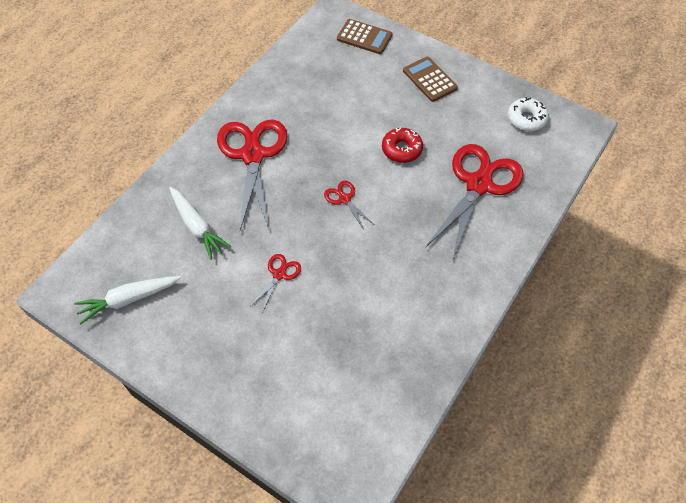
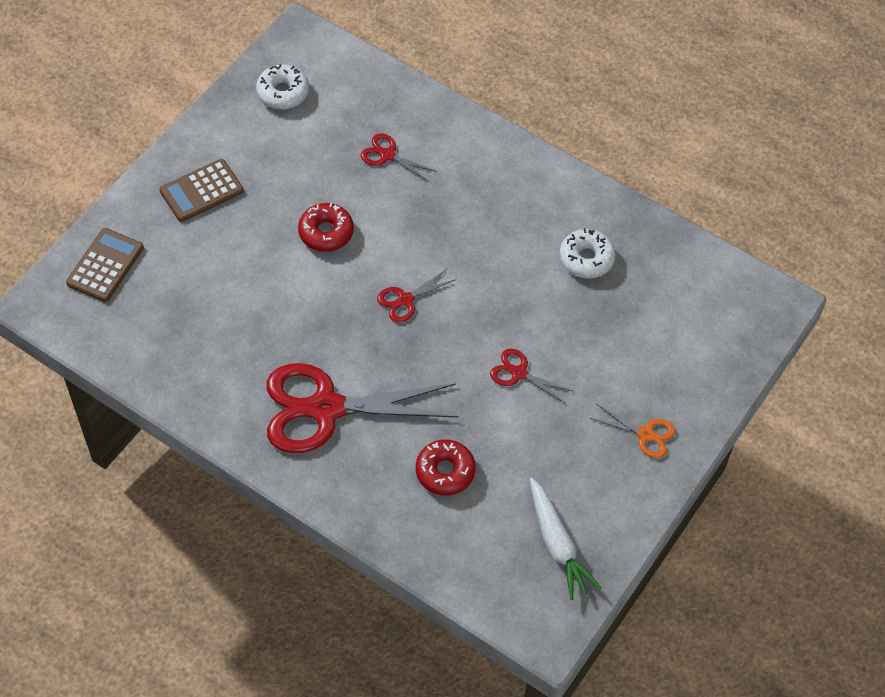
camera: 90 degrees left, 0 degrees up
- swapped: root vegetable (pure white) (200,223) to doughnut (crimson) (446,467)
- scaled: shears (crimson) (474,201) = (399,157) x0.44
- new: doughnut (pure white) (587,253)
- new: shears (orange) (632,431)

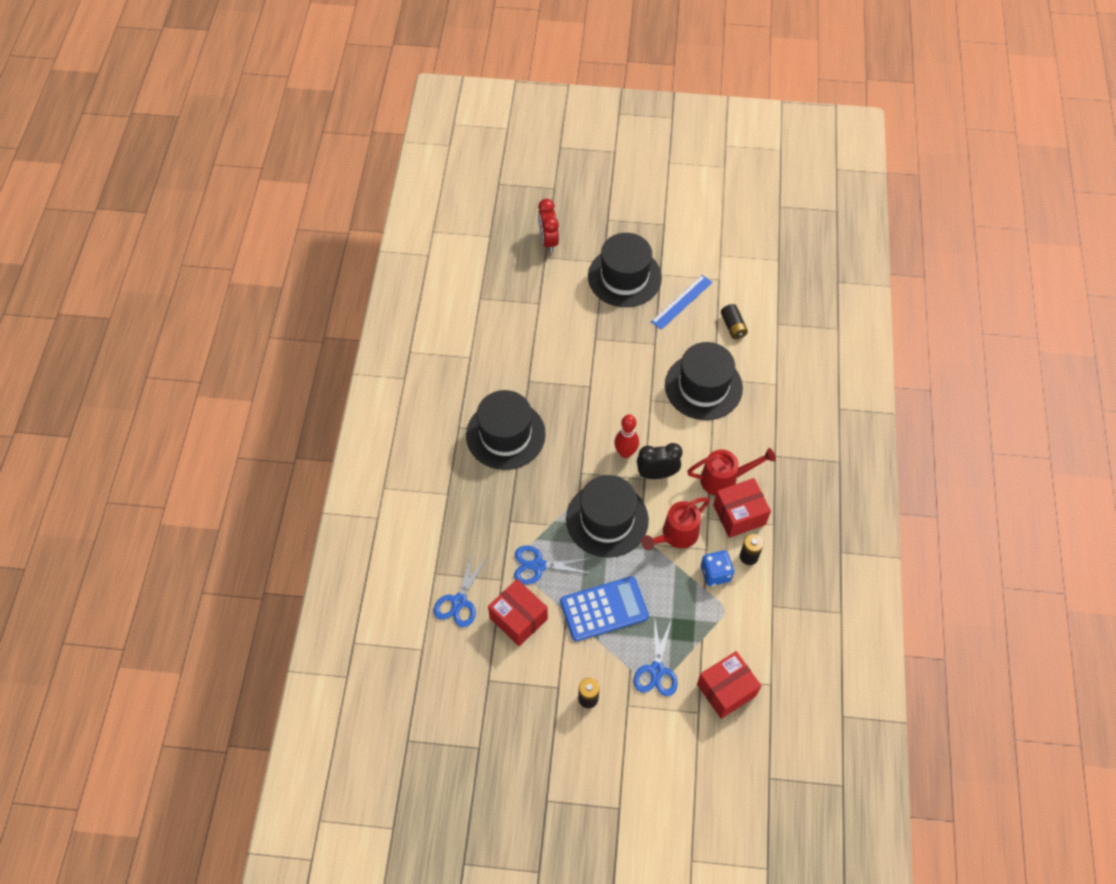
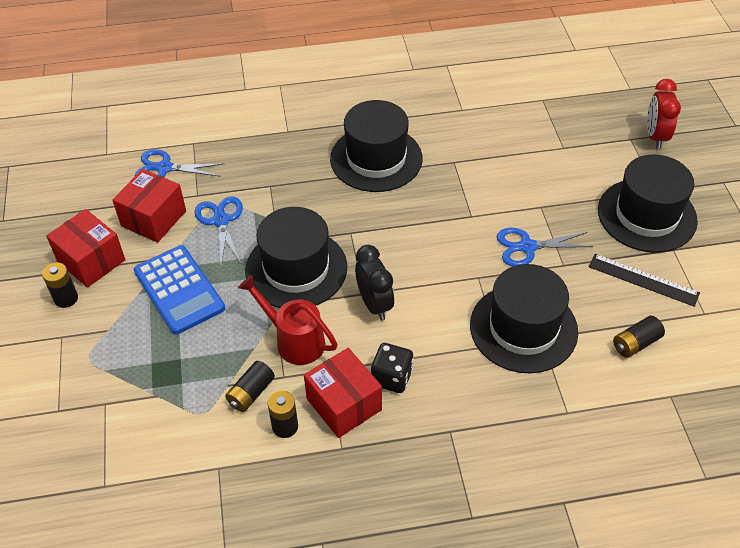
camera: 75 degrees right, 10 degrees down
- rotated: bedside clock (crimson) (548,226) = (664,114) 60 degrees counterclockwise
- gone: skittle (crimson) (626,436)
- shifted: shears (blue) (656,657) to (544,247)
- repainted: measuring stick (blue) (681,302) to measuring stick (ebony) (644,280)
- swapped: watering pot (crimson) (731,472) to die (ebony) (392,368)
- shifted: box (crimson) (729,685) to (85,248)
- swapped: die (blue) (717,568) to battery (ebony) (250,386)

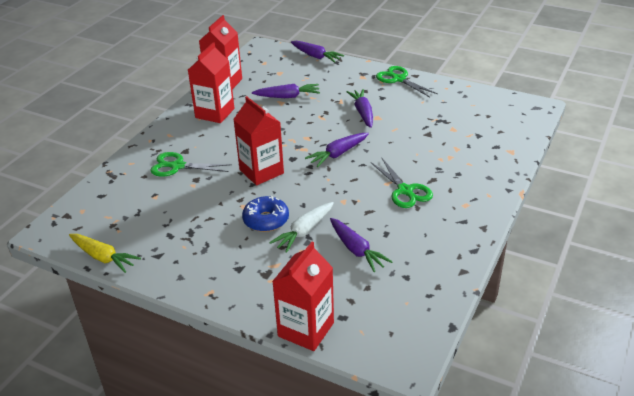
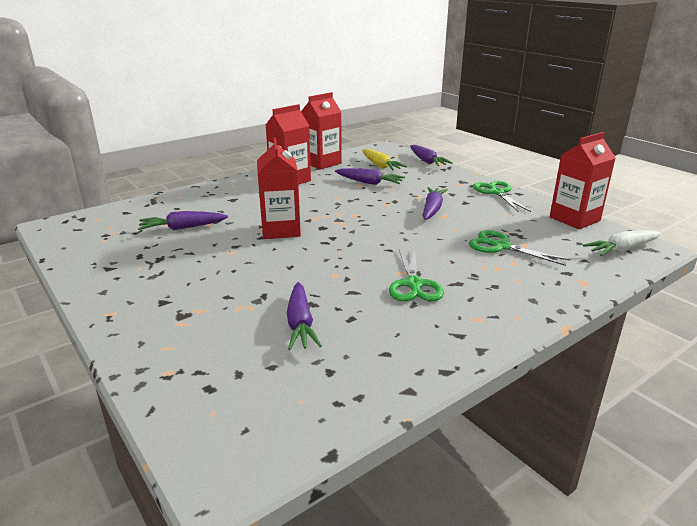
camera: 25 degrees right, 10 degrees down
- shifted: root vegetable (bright yellow) (105,253) to (384,160)
- shifted: shears (emerald) (191,164) to (520,248)
- gone: doughnut (blue) (265,214)
- shifted: root vegetable (pure white) (301,227) to (622,243)
- shifted: carton (crimson) (303,296) to (583,180)
- shifted: root vegetable (royal purple) (337,150) to (183,220)

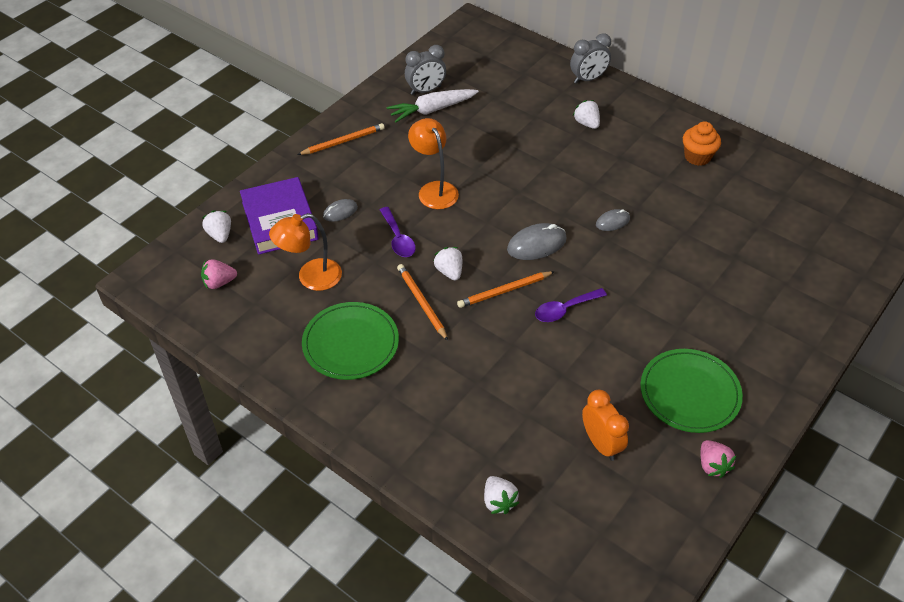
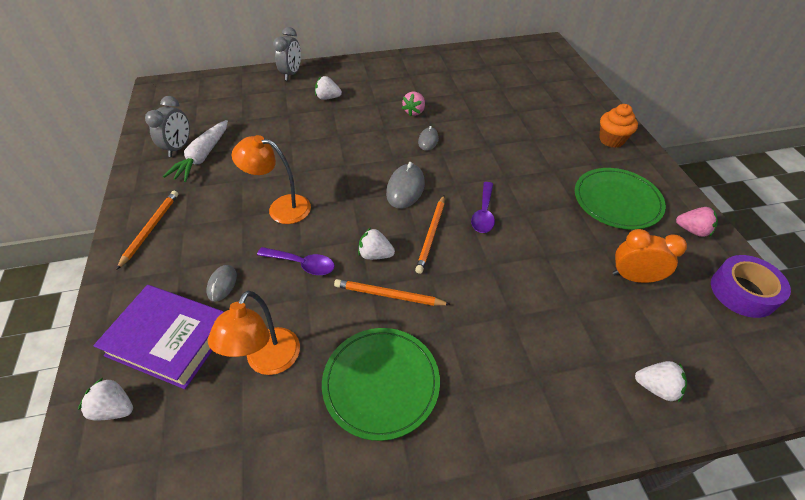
camera: 50 degrees left, 0 degrees up
- shifted: strawberry (rosy) (219,274) to (413,104)
- shifted: muffin (orange) (702,143) to (618,126)
- new: sticky tape (royal purple) (751,286)

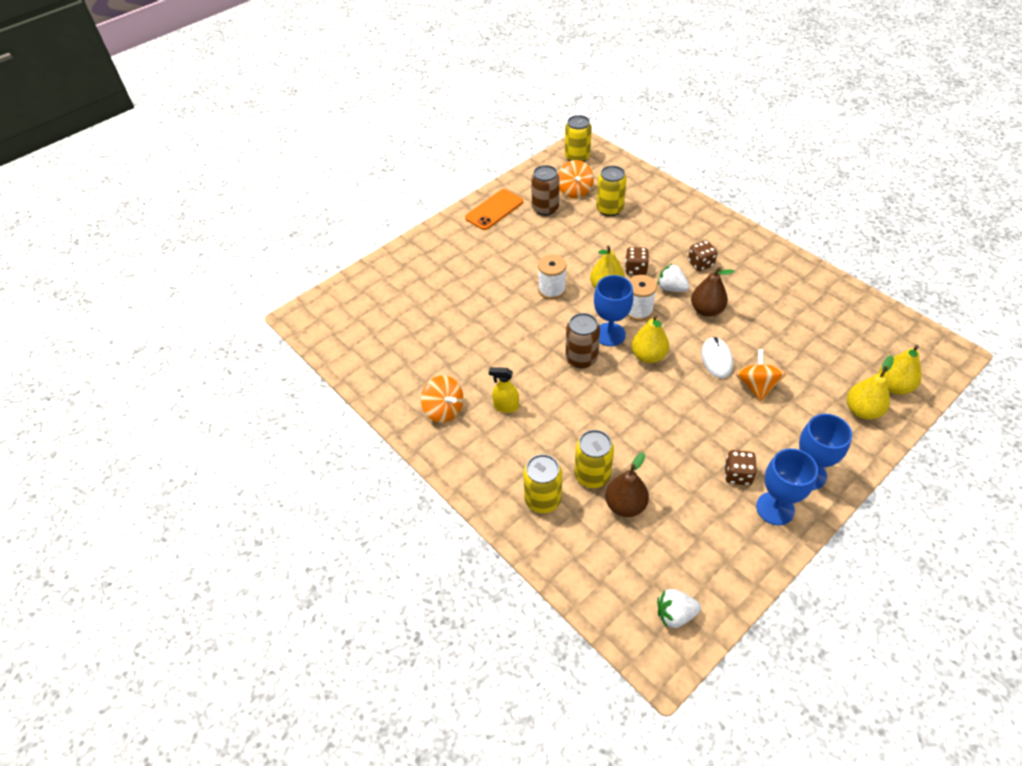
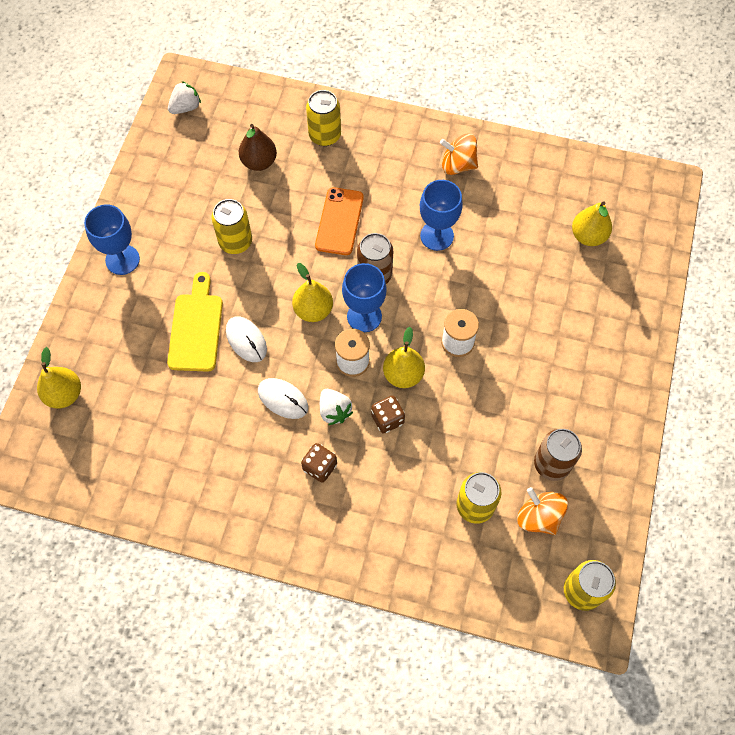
camera: 145 degrees right, 15 degrees up
- shifted: smartphone (orange) (494,209) to (339,221)
- gone: spray cleaner (bright yellow) (504,390)
- shifted: soda can (bright yellow) (594,459) to (232,226)
- rotated: strawberry (pure white) (674,278) = (336,407) 60 degrees clockwise
- swapped: pear (russet) (713,292) to mouse (pure white) (283,398)
- gone: die (russet) (740,467)
- swapped: toy top (orange) (760,375) to bread board (bright yellow) (195,322)
- shifted: goblet (blue) (787,486) to (441,215)
- shifted: pear (bright yellow) (870,387) to (592,223)

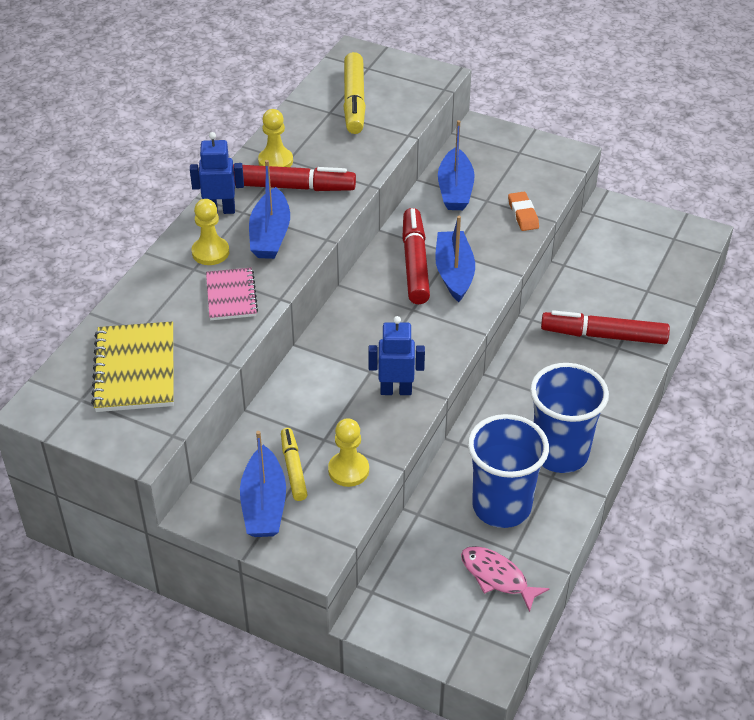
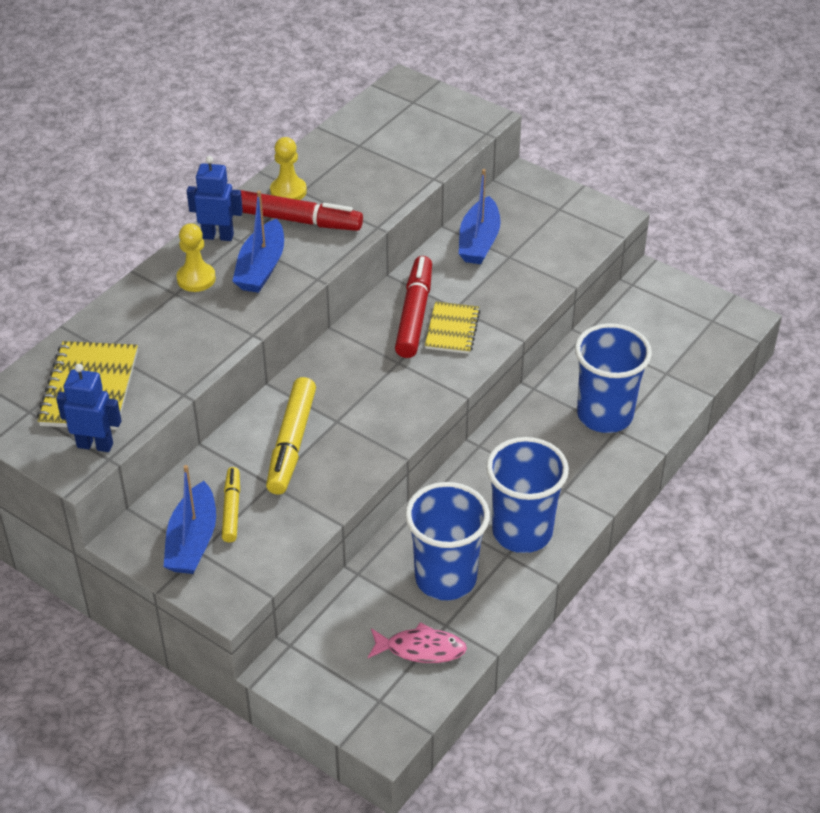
camera: 10 degrees right, 0 degrees up
- gone: exercise book (rosy) (232,294)
- gone: game pawn (bright yellow) (348,452)
- shifted: felt pen (bright yellow) (354,93) to (291,435)
- shifted: robot figure (blue) (396,355) to (88,408)
- swapped: boat (blue) (455,259) to exercise book (bright yellow) (452,327)
- rotated: fish (rosy) (505,579) = (417,642) 135 degrees clockwise
- gone: gum eraser (orange) (523,211)
- swapped: felt pen (crimson) (605,327) to beaker (blue) (613,378)

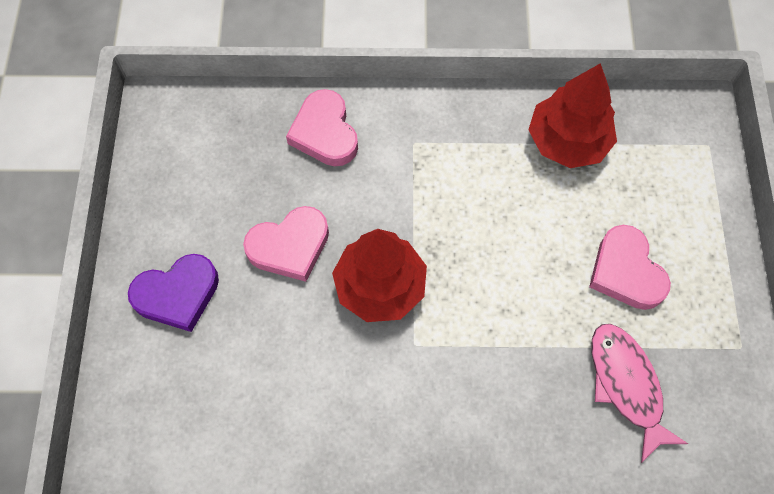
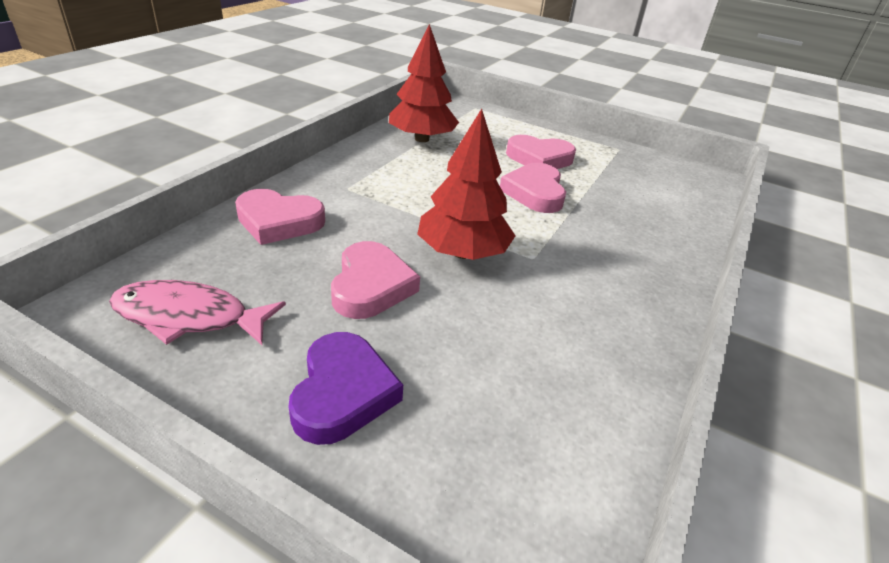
camera: 65 degrees left, 30 degrees down
- shifted: fish (rosy) (640,393) to (197,312)
- new: heart shape (rosy) (533,188)

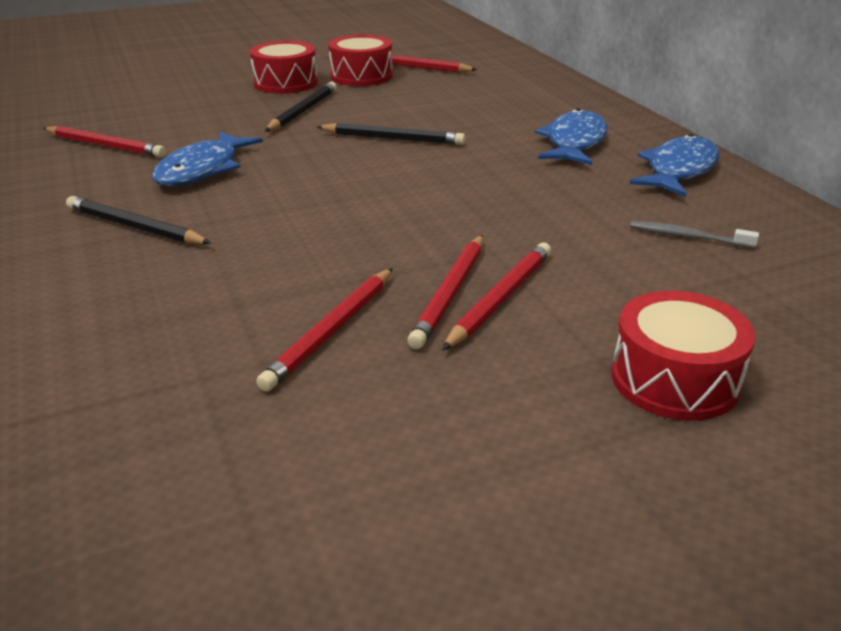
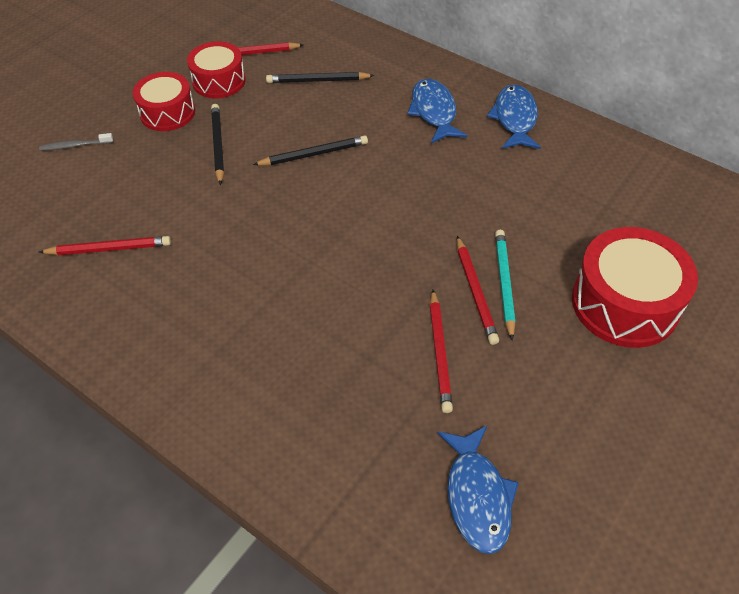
camera: 30 degrees left, 20 degrees up
- shifted: pencil (ebony) (138,220) to (320,77)
- shifted: fish (blue) (207,158) to (478,490)
- repainted: pencil (crimson) (496,297) to pencil (turquoise) (505,285)
- scaled: snare drum (crimson) (683,356) = (635,287) x1.55
- shifted: toothbrush (gray) (694,235) to (76,142)

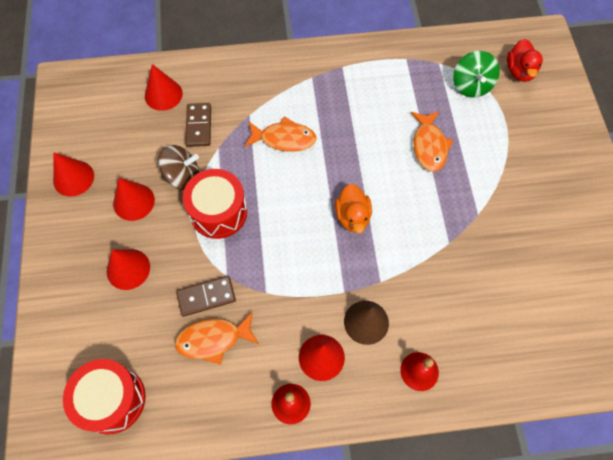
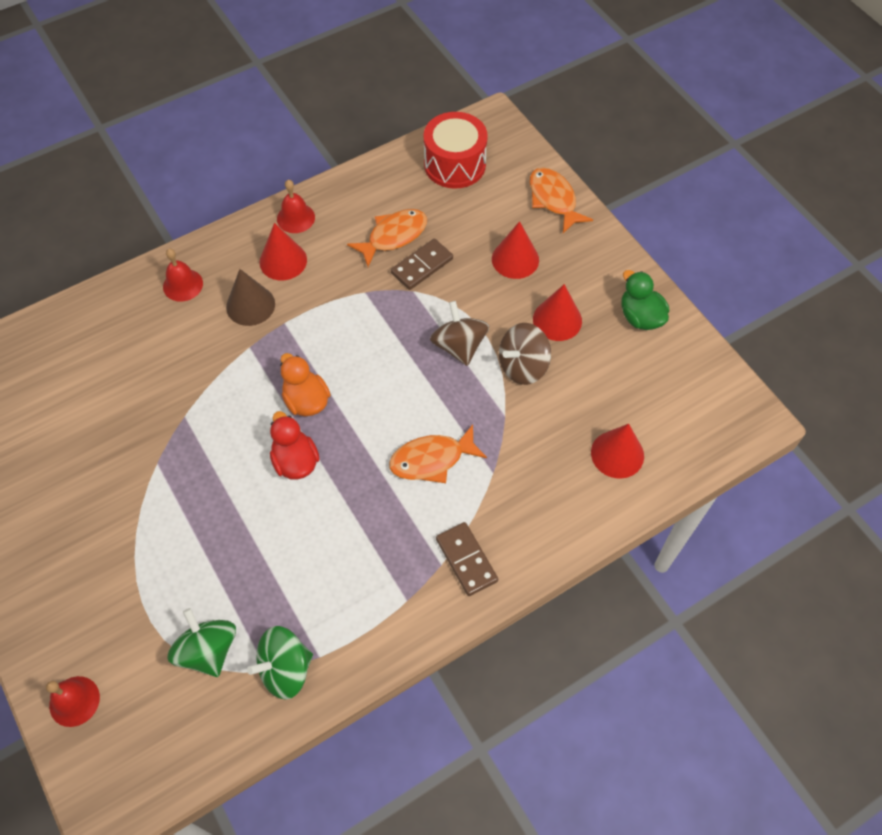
camera: 155 degrees right, 5 degrees down
- swapped: cone shape (crimson) (73,174) to rubber duck (emerald) (645,300)
- swapped: snare drum (crimson) (215,204) to toy top (russet) (459,333)
- shifted: domino (russet) (198,125) to (467,559)
- shifted: fish (orange) (432,141) to (561,200)
- shifted: rubber duck (crimson) (525,60) to (294,445)
- new: hand bell (crimson) (73,701)
- new: toy top (emerald) (280,663)

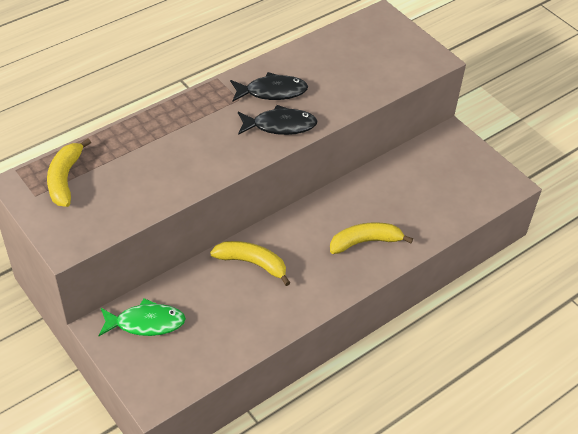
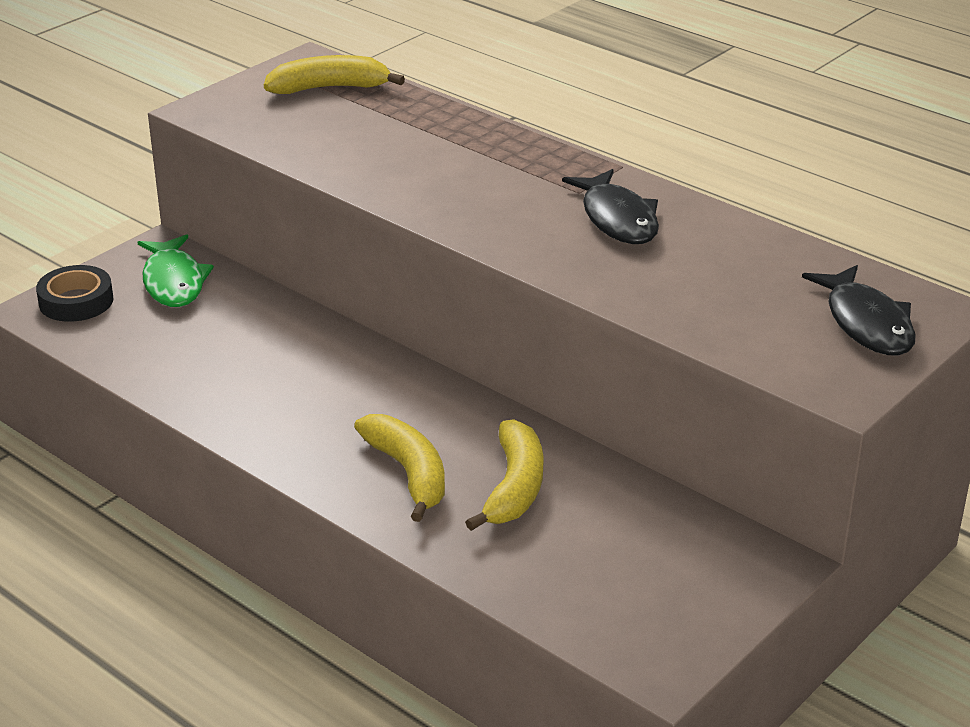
camera: 80 degrees right, 15 degrees down
- shifted: banana fruit (bright yellow) (250,263) to (504,475)
- shifted: fish (ebony) (278,120) to (859,310)
- new: sticky tape (ebony) (74,293)

